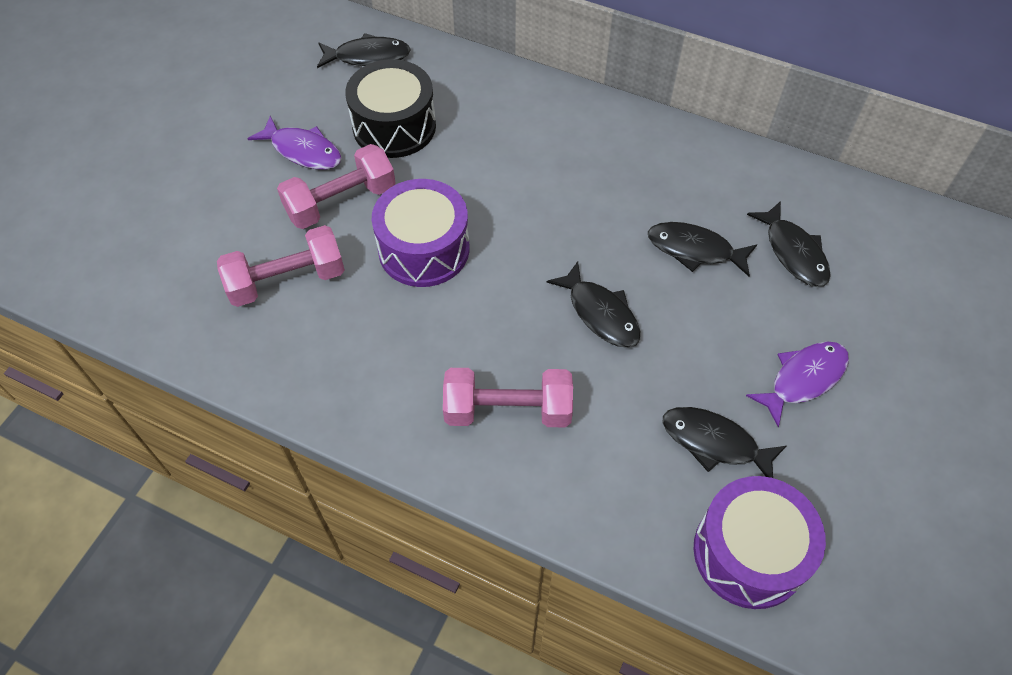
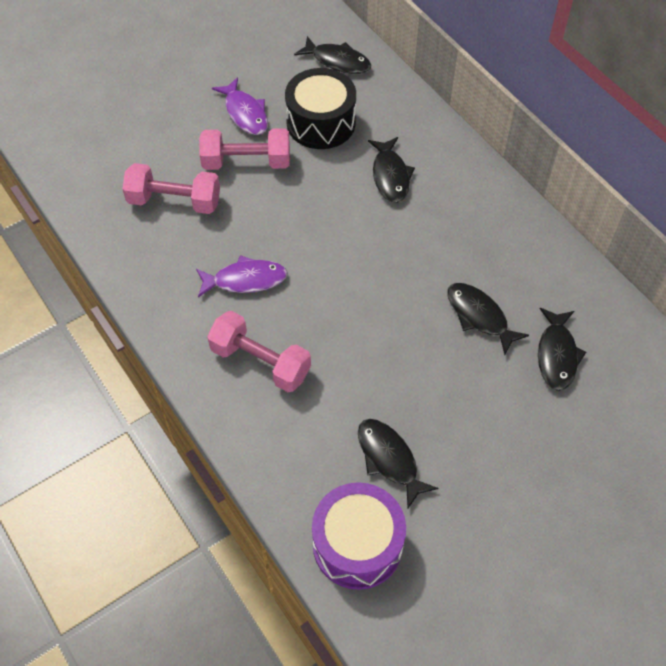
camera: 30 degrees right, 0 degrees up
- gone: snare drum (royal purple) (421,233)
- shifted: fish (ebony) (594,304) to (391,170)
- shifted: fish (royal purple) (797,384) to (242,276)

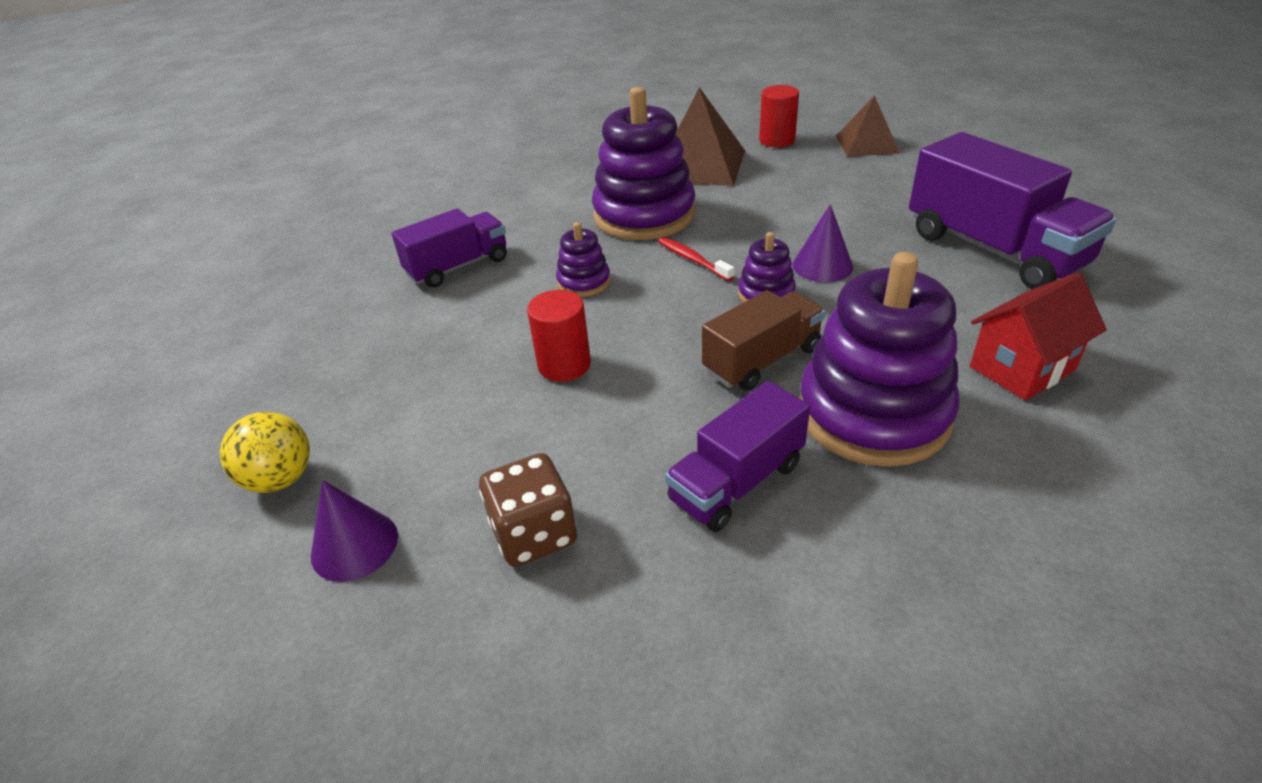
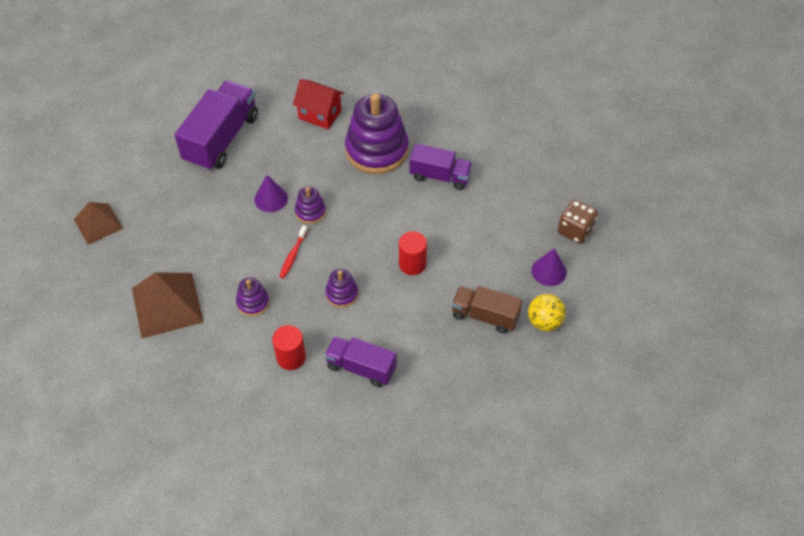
camera: 125 degrees left, 15 degrees up
- shifted: die (russet) (528,510) to (578,221)
- scaled: ring stacker (royal purple) (643,163) = (253,296) x0.47
- shifted: lorry (russet) (763,340) to (486,310)
- shifted: cylinder shape (crimson) (779,116) to (289,347)

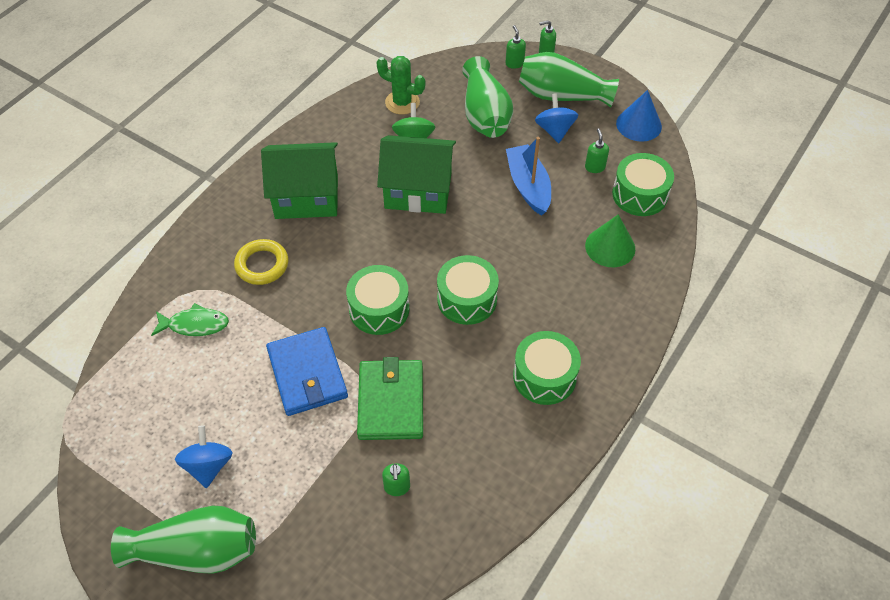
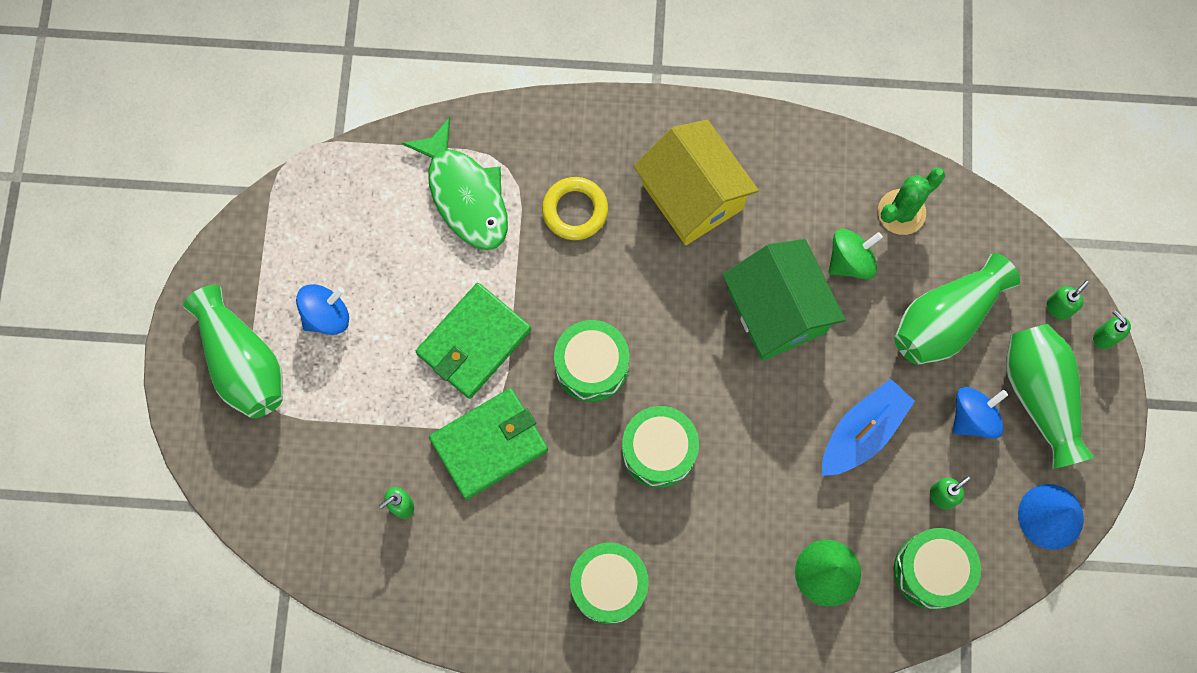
camera: 60 degrees right, 20 degrees up
- scaled: fish (emerald) (190,319) = (455,183) x1.65
- repainted: cottage (emerald) (299,180) to cottage (bright yellow) (696,182)
- repainted: wallet (blue) (307,371) to wallet (emerald) (473,341)
- rotated: prickly plant (emerald) (400,85) = (911,201) 60 degrees clockwise

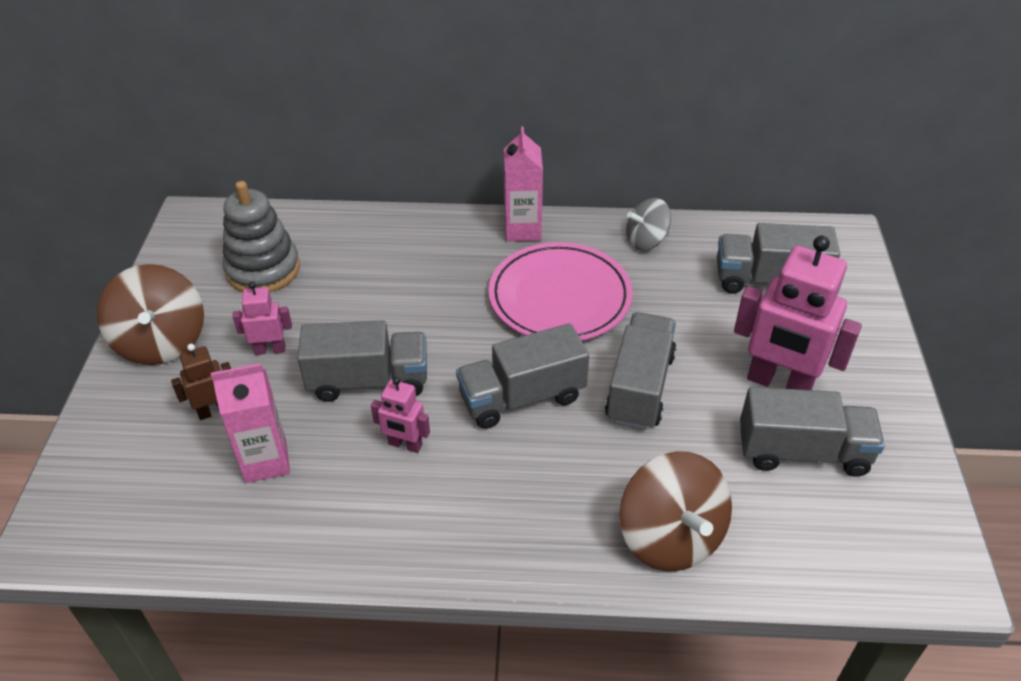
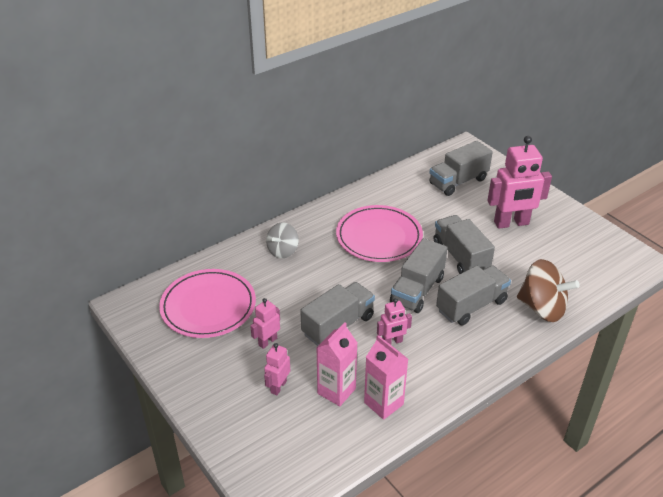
camera: 40 degrees left, 5 degrees down
- gone: toy top (russet) (150,314)
- repainted: robot figure (russet) (201,382) to robot figure (rosy) (277,369)
- swapped: ring stacker (gray) (261,236) to dinner plate (rosy) (207,303)
- shifted: carton (rosy) (523,184) to (386,377)
- shifted: toy top (gray) (648,224) to (282,240)
- shifted: lorry (gray) (812,432) to (473,295)

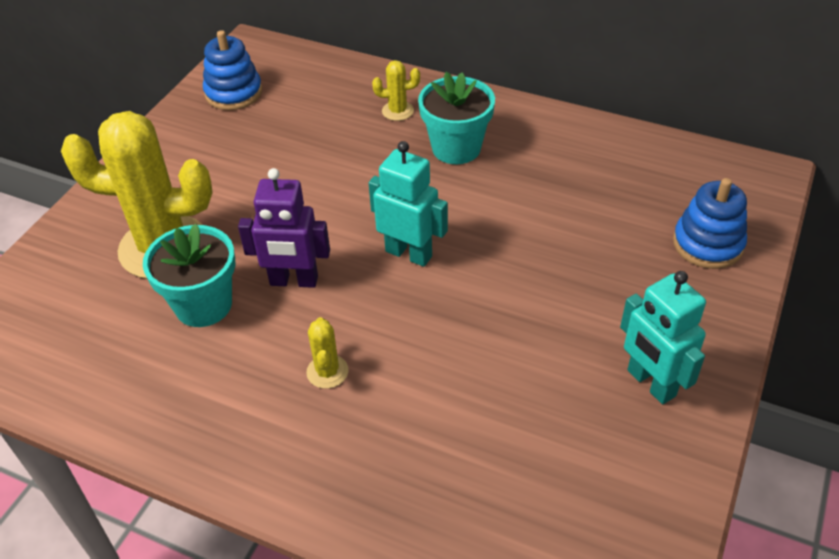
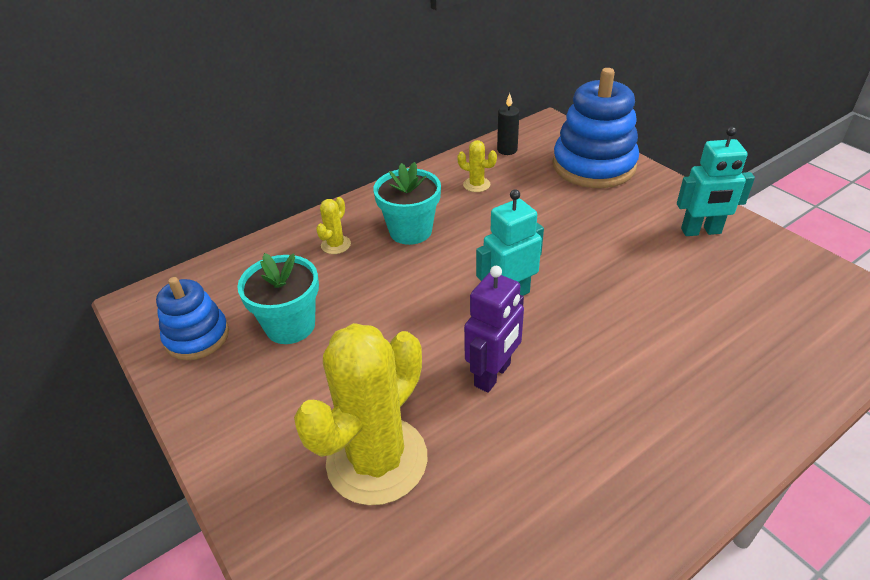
camera: 60 degrees left, 5 degrees down
- shifted: potted plant (turquoise) (189,275) to (278,298)
- shifted: prickly plant (bright yellow) (327,353) to (477,166)
- scaled: ring stacker (blue) (710,223) = (596,128) x1.69
- new: wax candle (ebony) (508,124)

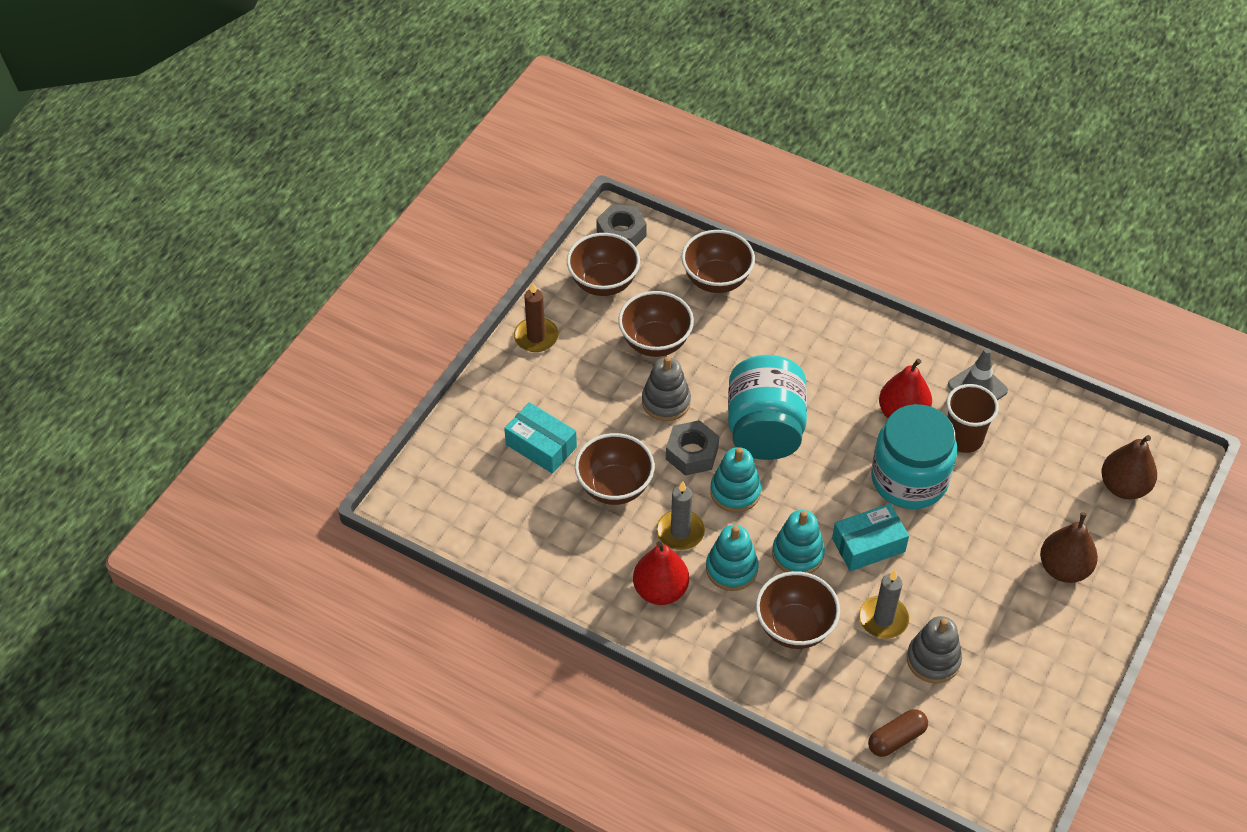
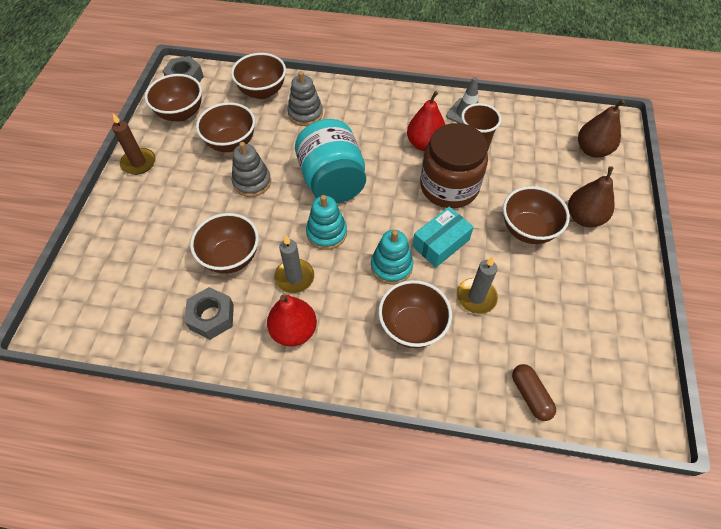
camera: 20 degrees left, 5 degrees up
- gone: box (turquoise) (540,437)
- shifted: nut (gray) (692,448) to (209,313)
- gone: ring stacker (turquoise) (732,558)
- rotated: pill shape (russet) (898,733) = (534,392) 60 degrees counterclockwise
- repainted: preserve jar (turquoise) (914,456) to preserve jar (russet) (454,165)
- shifted: ring stacker (gray) (934,649) to (305,98)
- new: bowl (russet) (536,215)

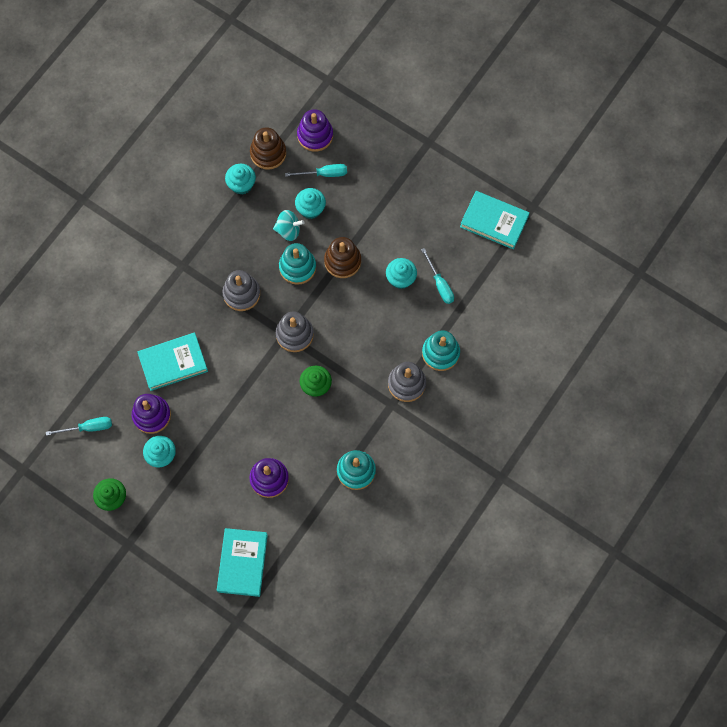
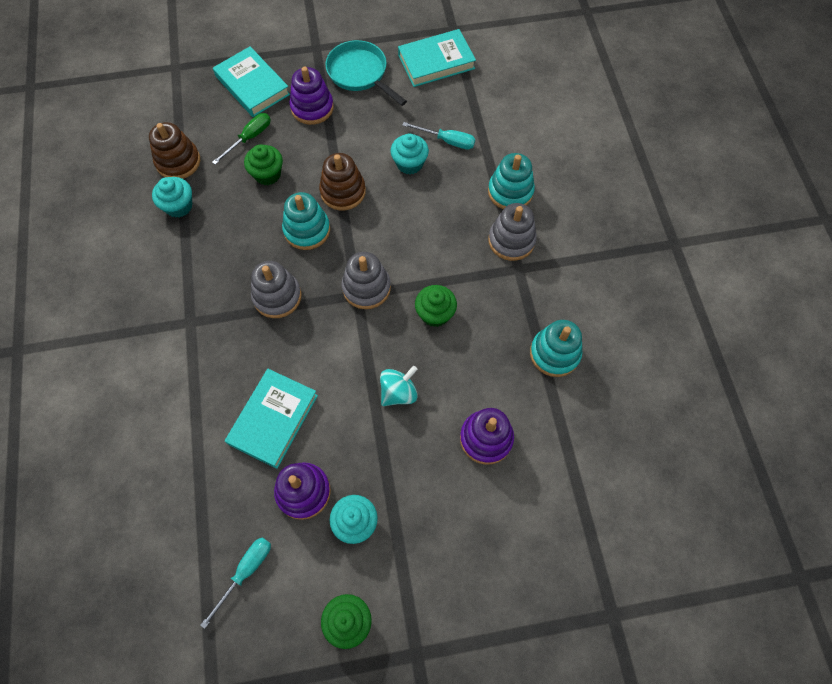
camera: 45 degrees left, 5 degrees down
- shifted: hardback (turquoise) (242,562) to (251,81)
- shifted: toy top (turquoise) (289,225) to (399,386)
- repainted: screwdriver (turquoise) (316,170) to screwdriver (emerald) (241,139)
- repainted: muffin (turquoise) (310,203) to muffin (emerald) (263,164)
- shifted: ring stacker (royal purple) (315,130) to (311,96)
- new: pan (turquoise) (366,73)

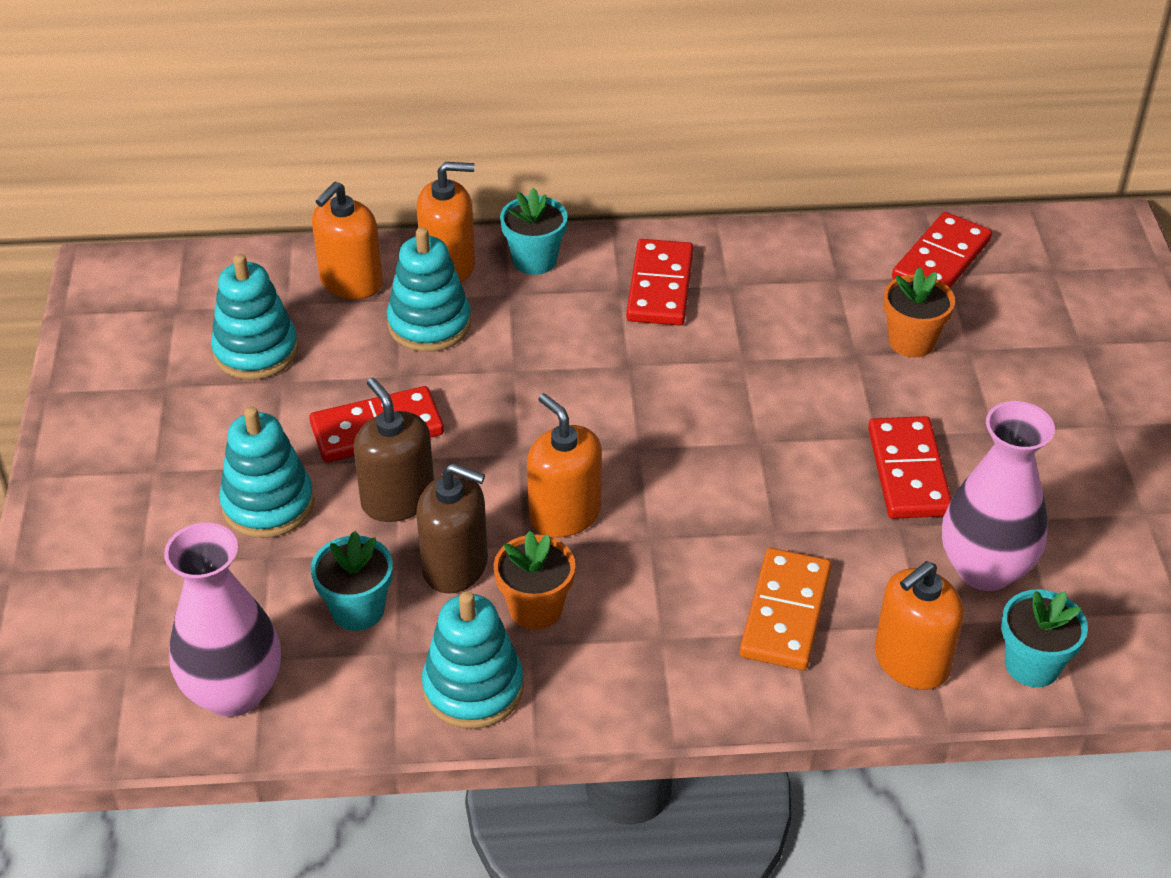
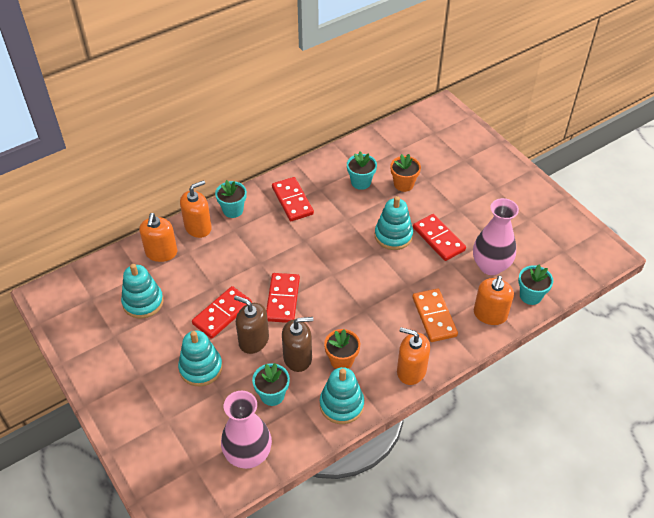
camera: 30 degrees left, 5 degrees up
- shifted: ring stacker (turquoise) (429,289) to (394,223)
- shifted: pump bottle (orange) (564,465) to (413,356)
- shifted: domino (crimson) (942,250) to (283,298)
- new: potted plant (turquoise) (362,170)

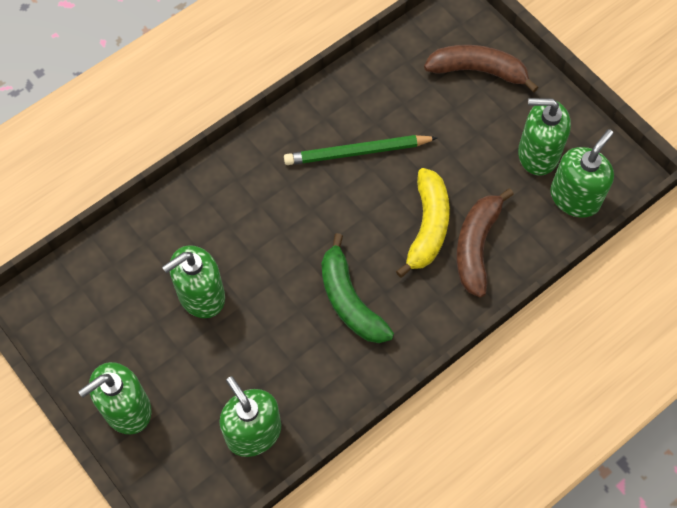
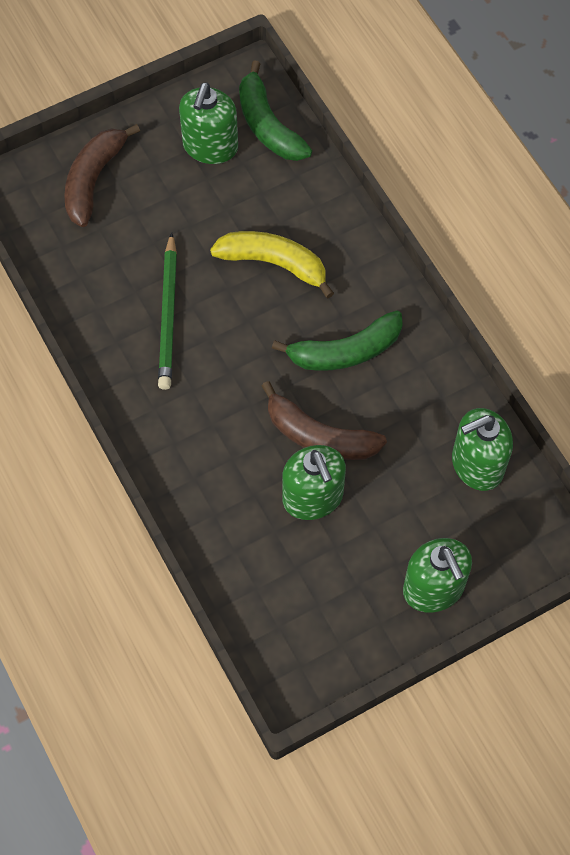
camera: 80 degrees left, 0 degrees up
- shifted: banana fruit (russet) (485,243) to (324,420)
- swapped: pump bottle (emerald) (582,173) to banana fruit (emerald) (275,110)

